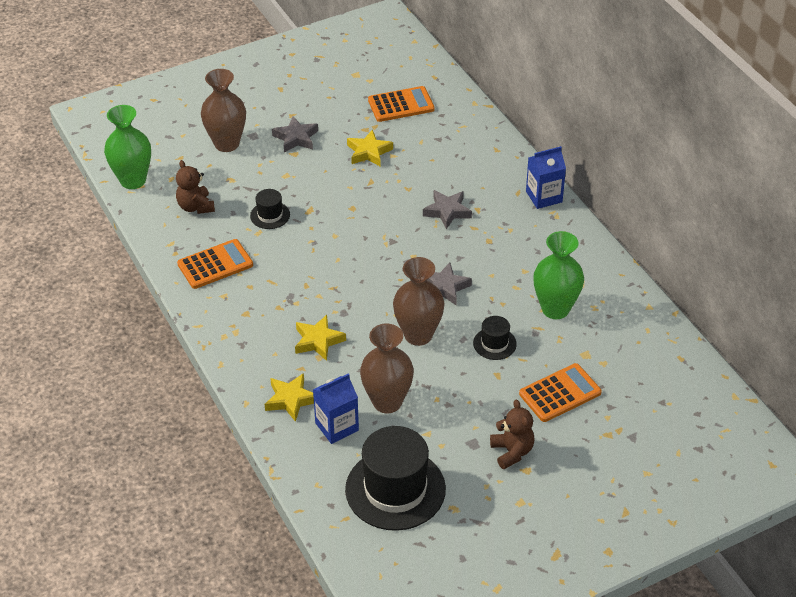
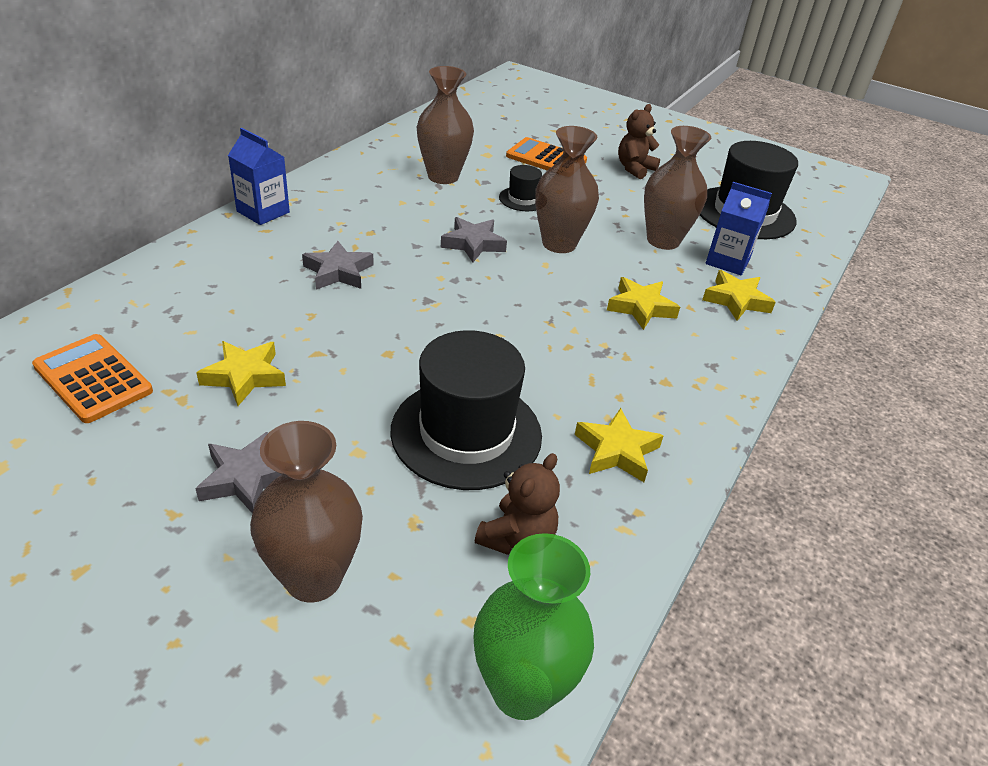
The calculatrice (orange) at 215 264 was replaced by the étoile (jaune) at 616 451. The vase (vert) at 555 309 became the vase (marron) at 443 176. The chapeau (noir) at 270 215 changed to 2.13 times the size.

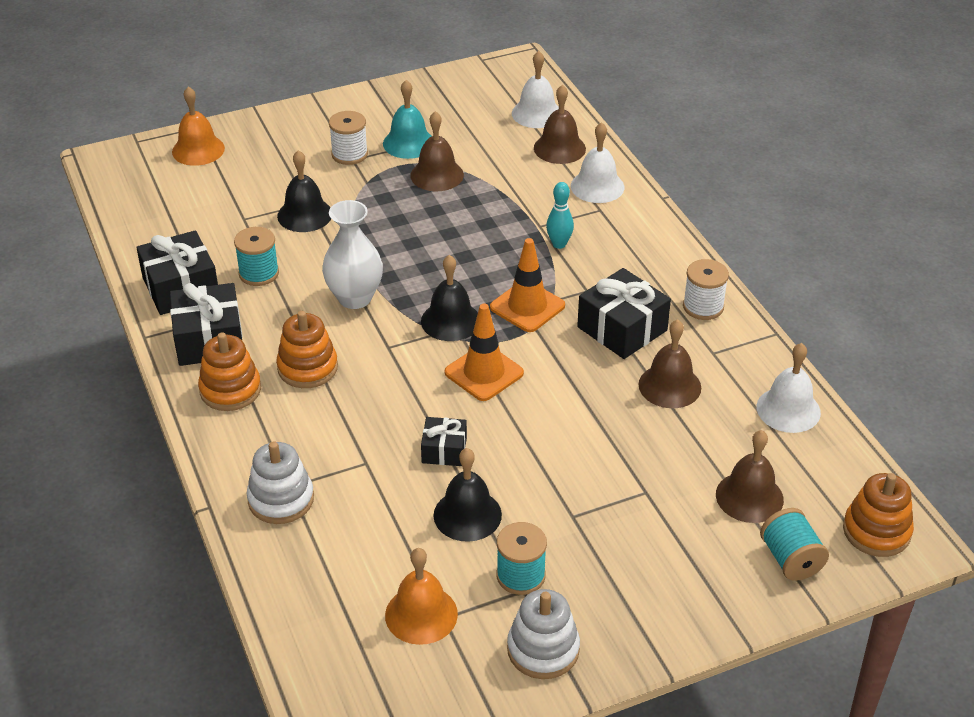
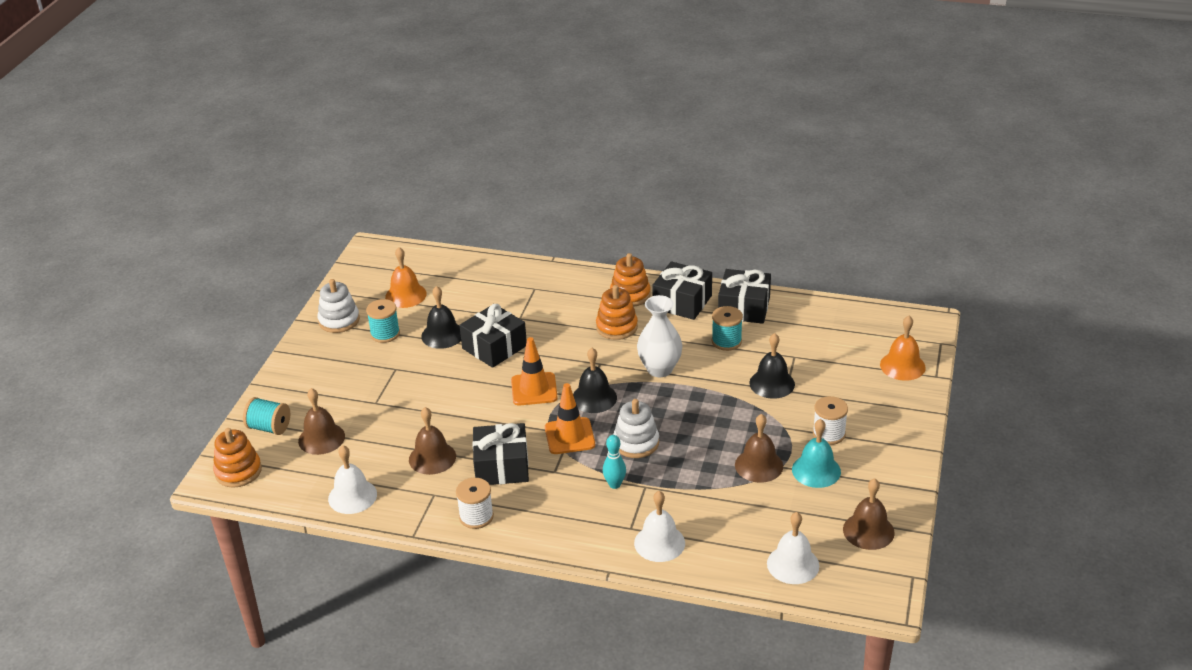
The jouet à empiler (blanc) moved from 281 499 to 636 443. The cloche (marron) moved from 559 148 to 868 531. The cadeau (noir) at 444 450 changed to 1.75 times the size.

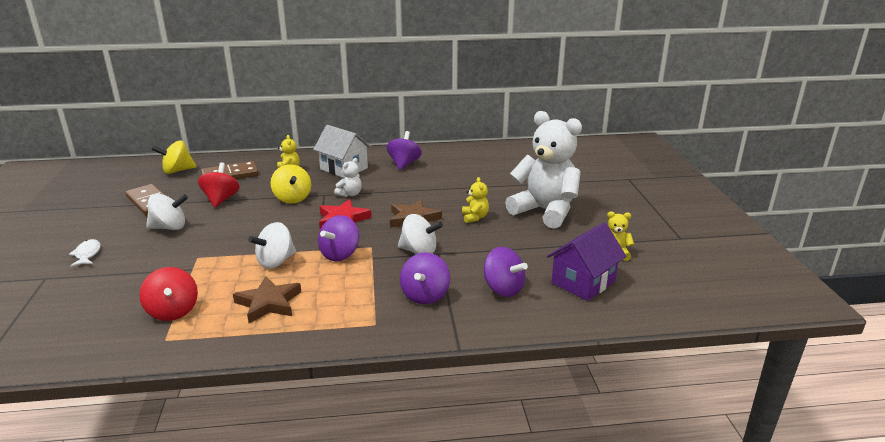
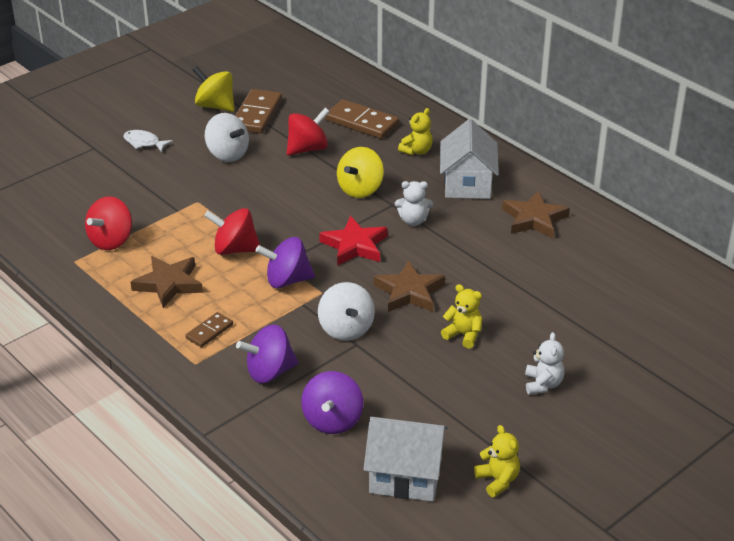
The domino (marron) at 209 331 appeared. The toupie (jaune) moved from 177 171 to 215 106. The toupie (violet) at 404 164 was replaced by the étoile (marron) at 534 219. The toupie (blanc) at 276 262 became the toupie (rouge) at 235 249. The maison (violet) at 583 282 became the maison (blanc) at 405 476. The poisson (blanc) at 87 254 turned 105 degrees counterclockwise. The ours en peluche (jaune) at 475 217 turned 105 degrees counterclockwise. The ours en peluche (blanc) at 545 211 changed to 0.41 times the size.

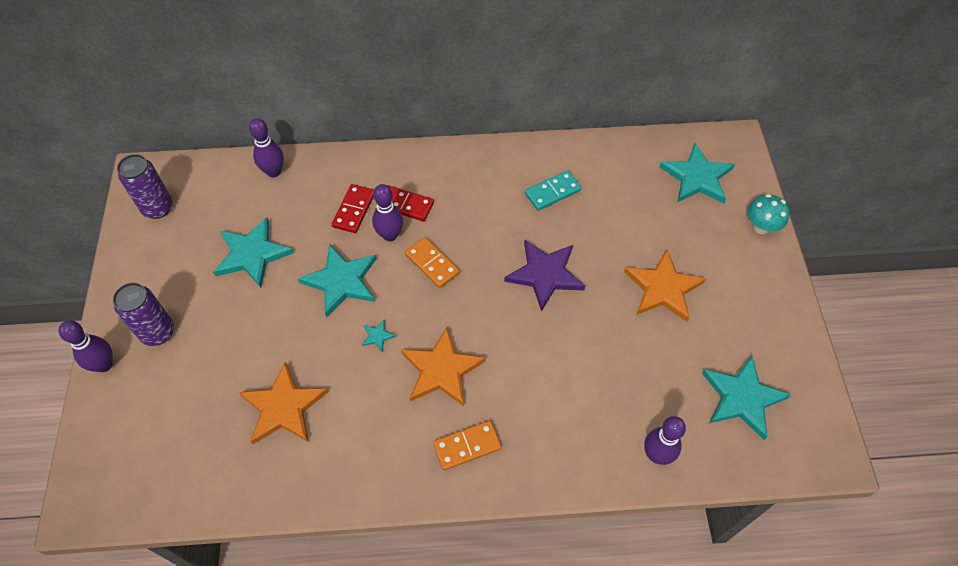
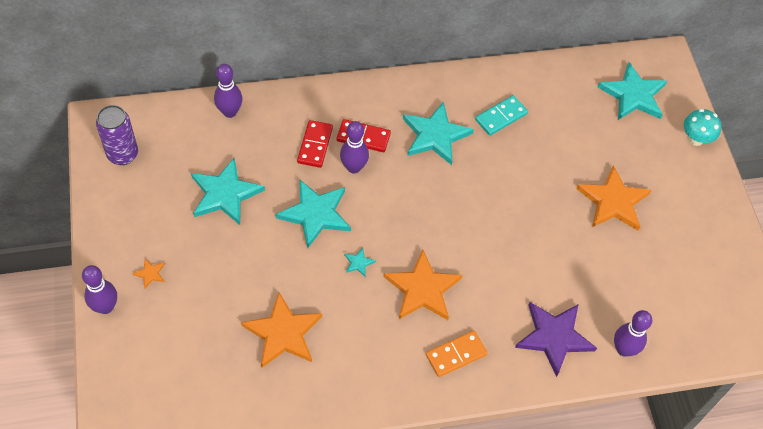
The domino (orange) at 432 264 disappeared. The étoile (violet) moved from 545 275 to 554 337. The étoile (turquoise) moved from 742 398 to 435 135. The canette (violet) at 158 332 was replaced by the étoile (orange) at 150 273.

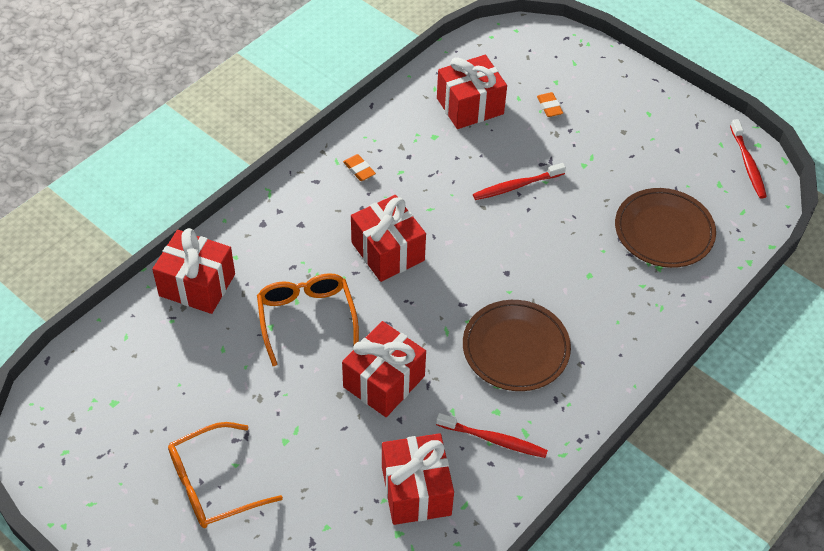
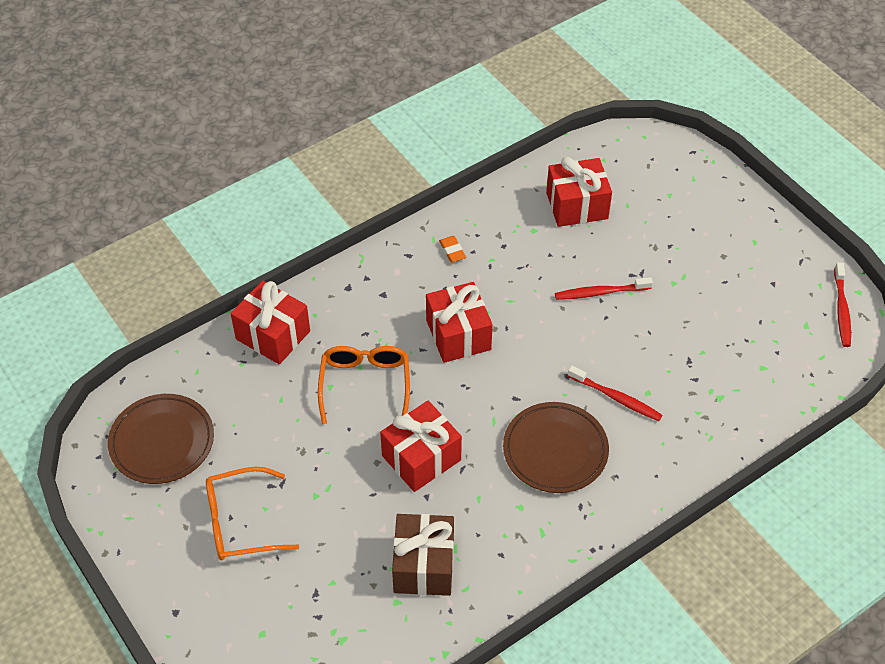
The gomme (orange) at 549 107 disappeared. The brosse à dents (rouge) moved from 494 440 to 616 398. The assiette (marron) moved from 663 231 to 162 442. The cadeau (rouge) at 416 490 became the cadeau (marron) at 423 566.

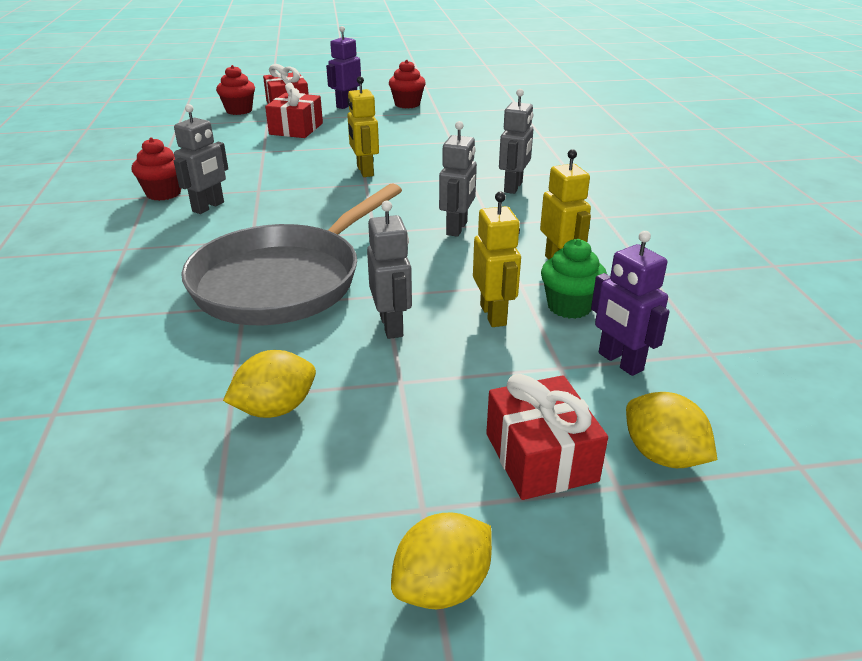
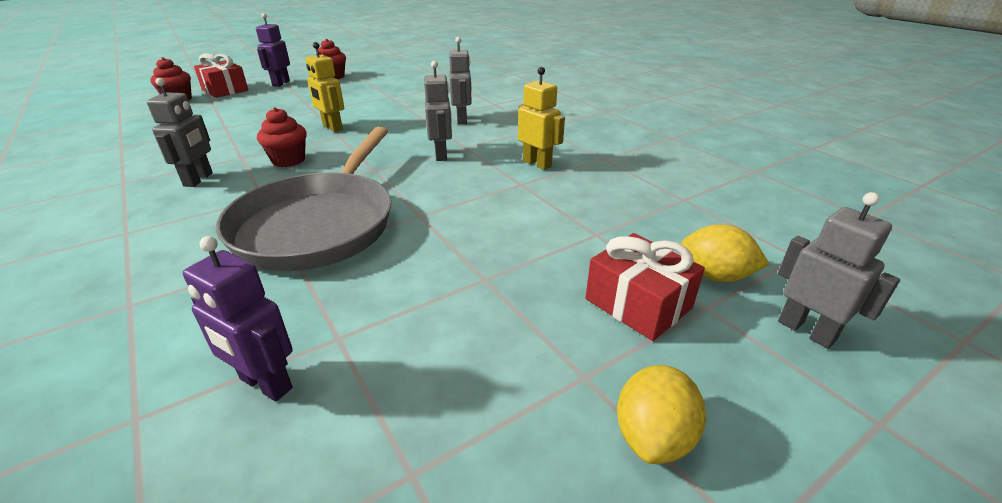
The citron (jaune) at 275 409 disappeared. The cadeau (rouge) at 296 129 disappeared. The robot (jaune) at 493 315 disappeared. The muffin (vert) at 569 306 disappeared. The muffin (rouge) moved from 163 193 to 288 160. The robot (gris) moved from 392 326 to 806 331. The robot (violet) moved from 620 362 to 265 384.

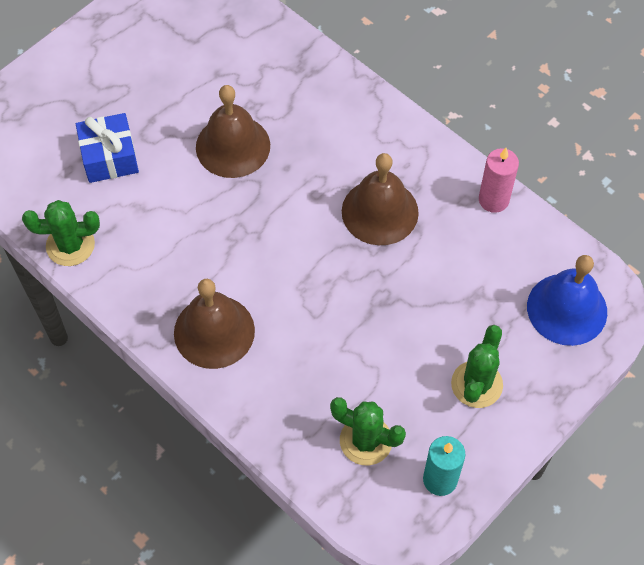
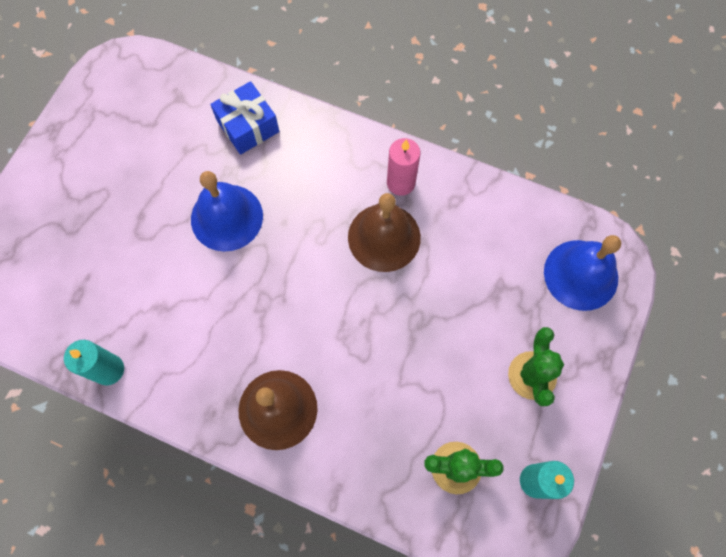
The cadeau (bleu) moved from 110 157 to 248 126. The bougie (rose) moved from 493 200 to 401 183. The cactus (vert) at 70 245 was replaced by the bougie (turquoise) at 109 370. The cloche (marron) at 233 146 became the cloche (bleu) at 227 217.

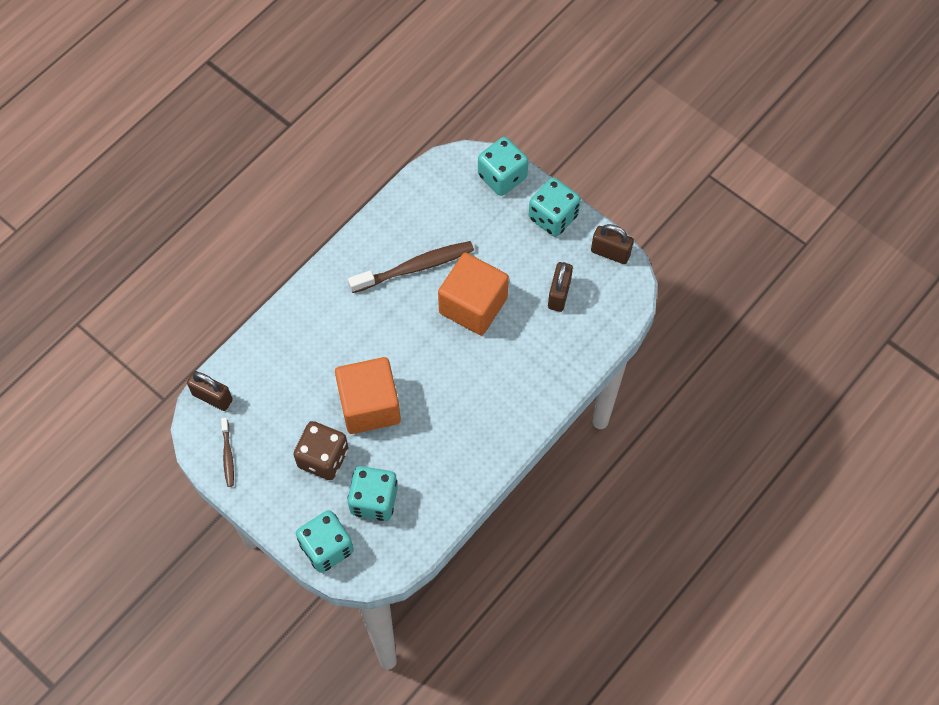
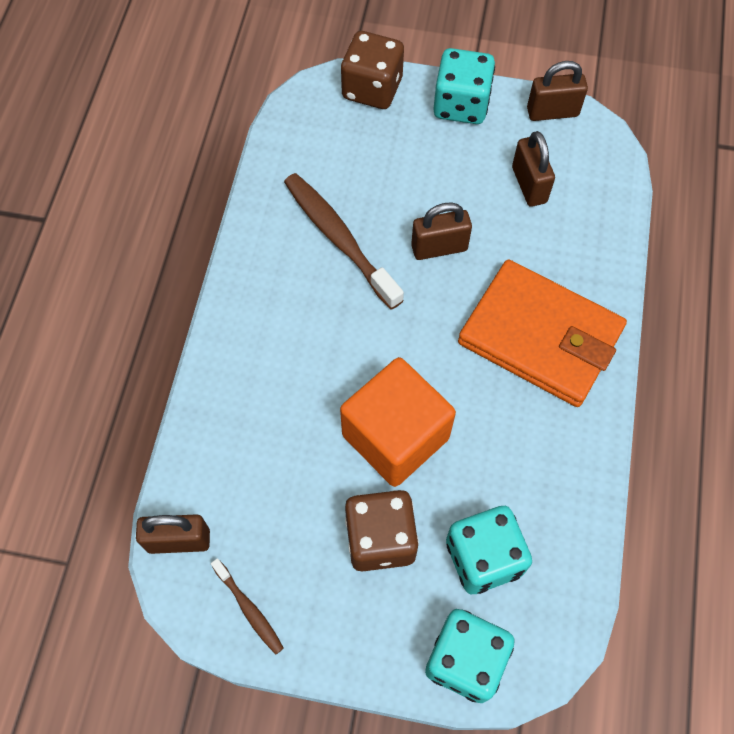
The portefeuille (orange) at 540 336 appeared. The cube (orange) at 473 305 was replaced by the cadenas (marron) at 439 248. The dé (turquoise) at 502 176 became the dé (marron) at 372 88. The brosse à dents (marron) at 415 267 turned 75 degrees counterclockwise.

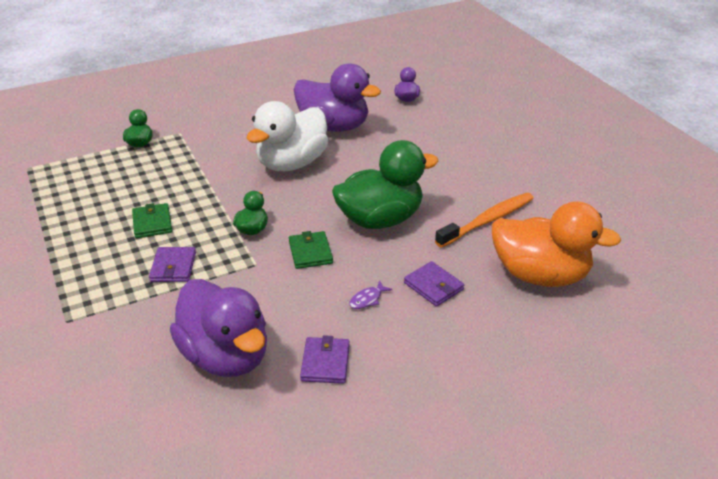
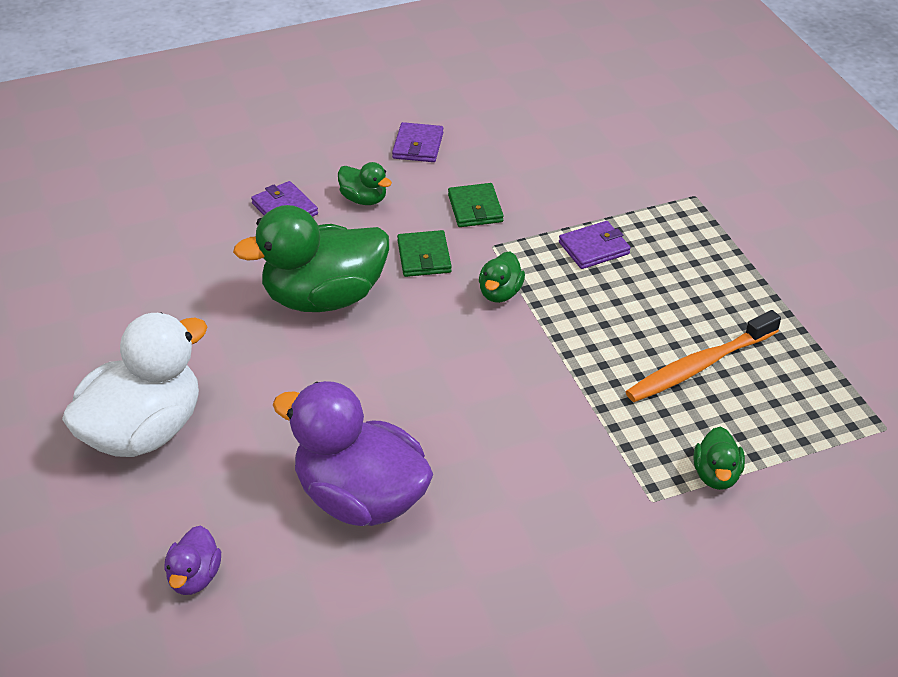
The canard (violet) at 226 356 disappeared. The canard (orange) at 540 275 disappeared. The portefeuille (vert) moved from 152 223 to 475 208. The canard (blanc) moved from 292 163 to 143 431. The brosse à dents (orange) moved from 487 220 to 699 366. The poisson (violet) at 367 299 was replaced by the canard (vert) at 364 199. The portefeuille (violet) at 173 267 turned 60 degrees clockwise.

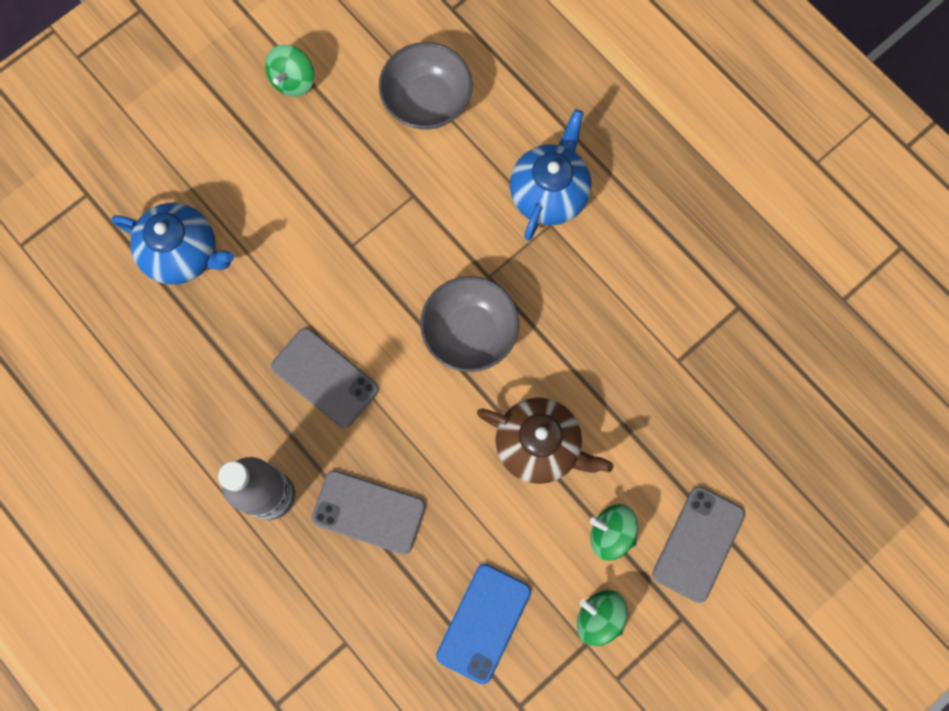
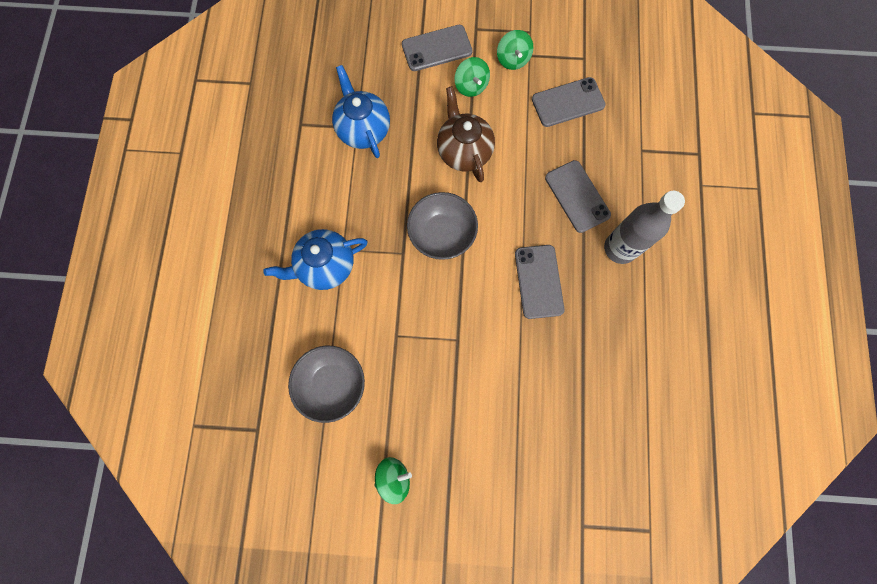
The théière (bleu) moved from 183 254 to 363 129. The téléphone (bleu) at 483 623 became the téléphone (gris) at 568 102.

